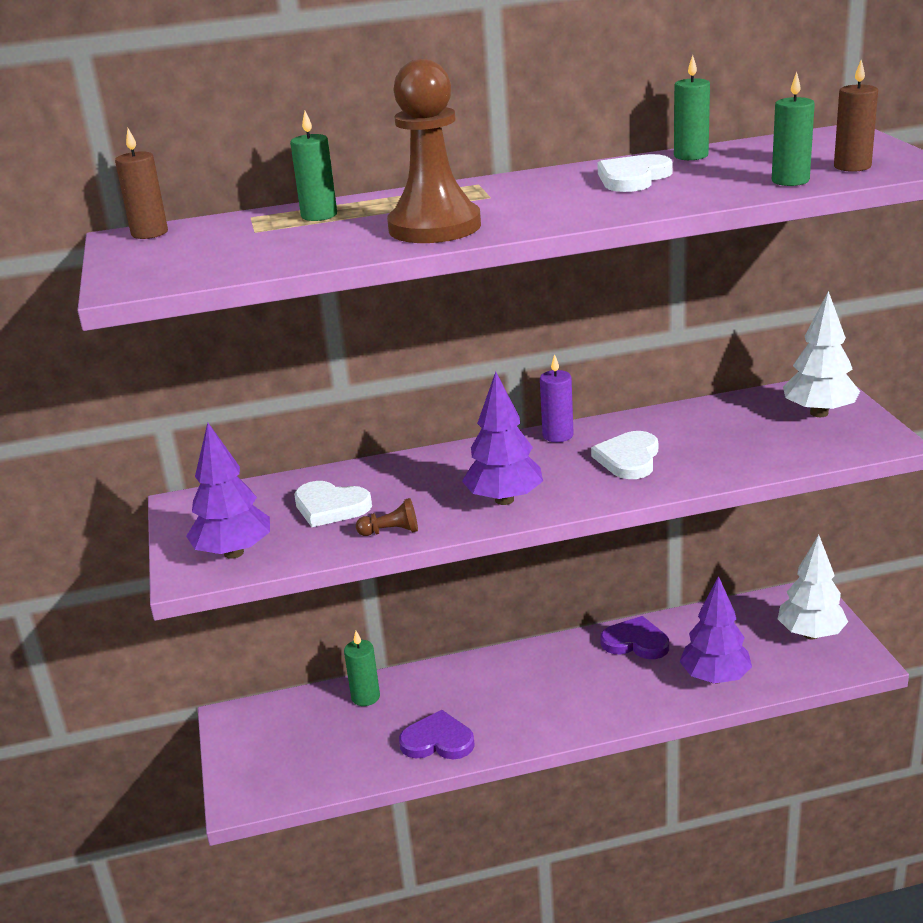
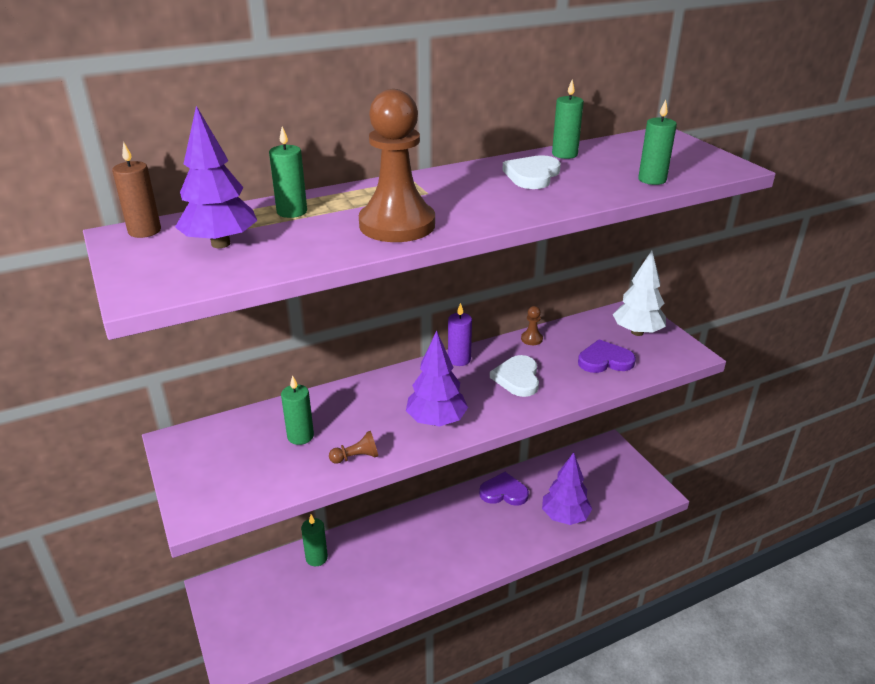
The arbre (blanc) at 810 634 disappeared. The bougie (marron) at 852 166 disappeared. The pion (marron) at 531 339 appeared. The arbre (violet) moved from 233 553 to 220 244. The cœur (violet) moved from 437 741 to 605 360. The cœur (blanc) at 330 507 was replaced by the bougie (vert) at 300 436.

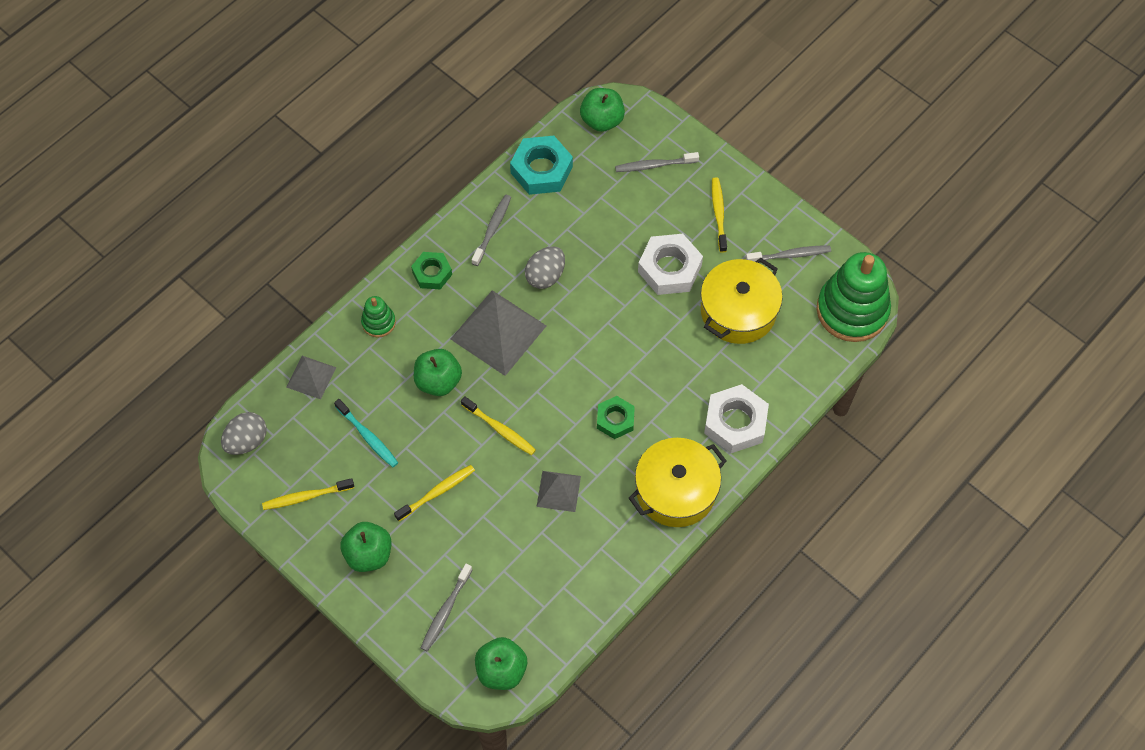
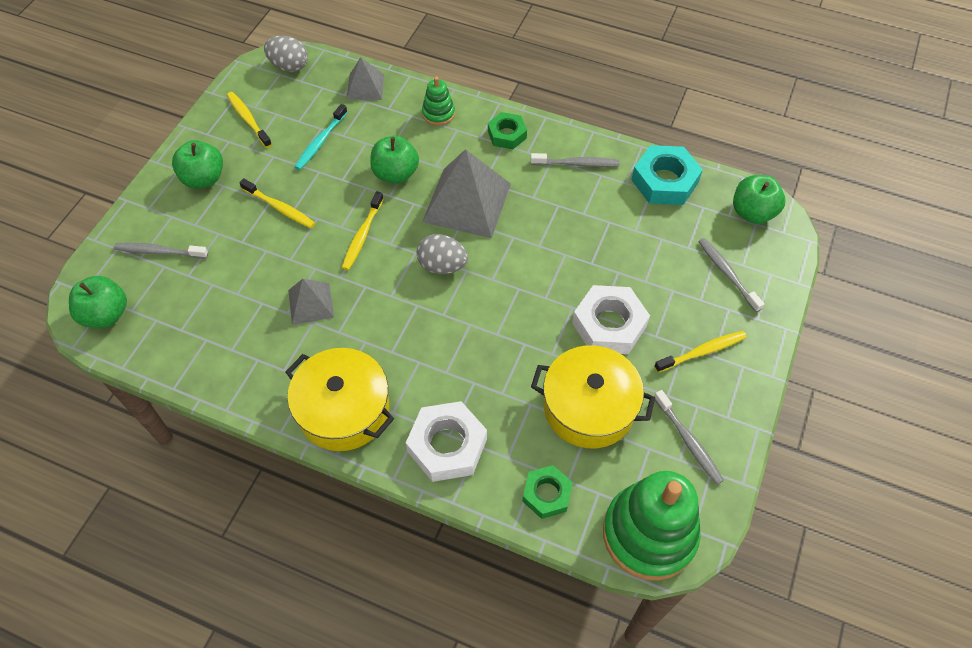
The œuf (gris) moved from 545 276 to 442 266. The écrou (vert) moved from 615 420 to 546 494.

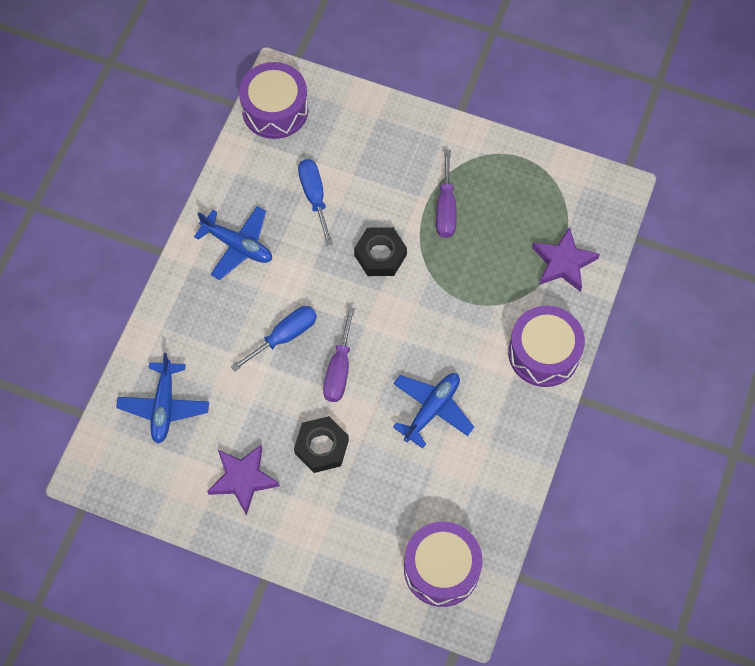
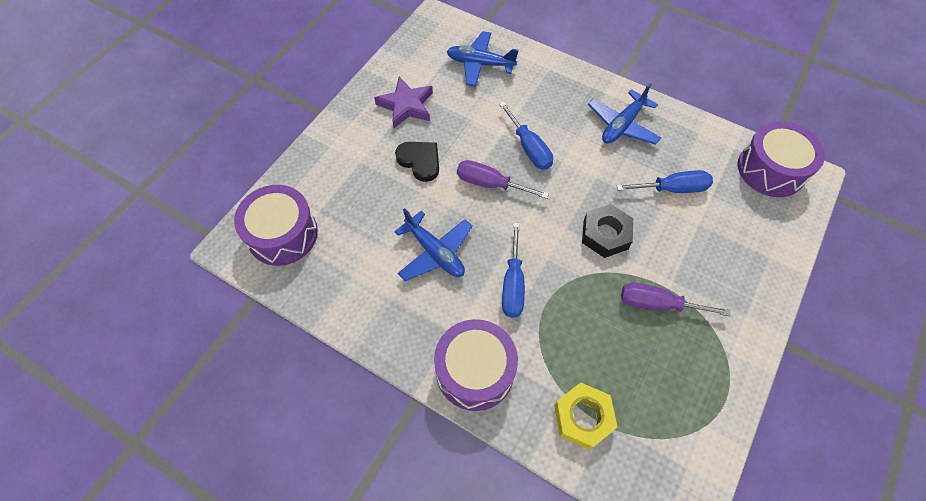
The tournevis (bleu) at 513 284 appeared. The écrou (noir) at 321 447 was replaced by the cœur (noir) at 420 161. The étoile (violet) at 563 262 was replaced by the écrou (jaune) at 583 417.

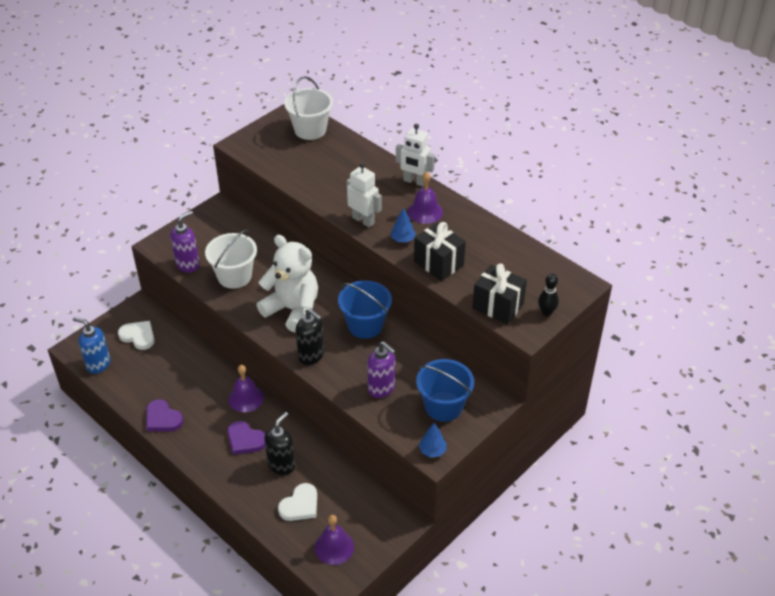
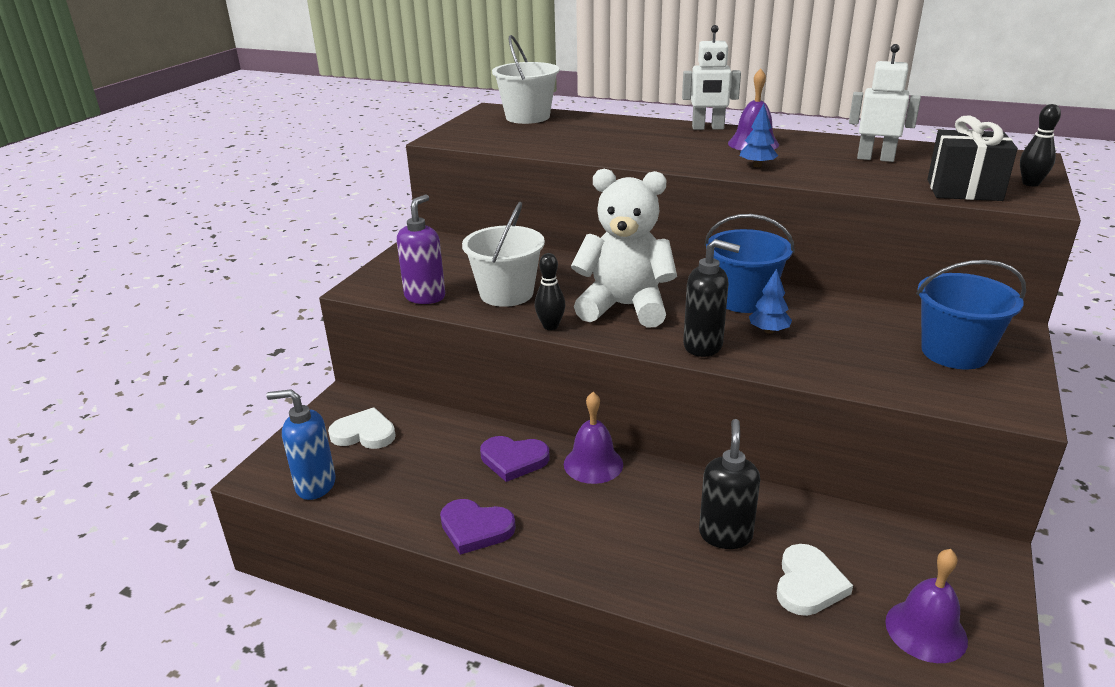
The distributeur de savon (violet) at 381 388 disappeared. The cadeau (noir) at 438 263 disappeared. The quille (noir) at 550 326 appeared. The cœur (violet) moved from 245 440 to 513 460. The robot (blanc) moved from 363 220 to 875 158. The arbre (bleu) moved from 432 451 to 768 331.

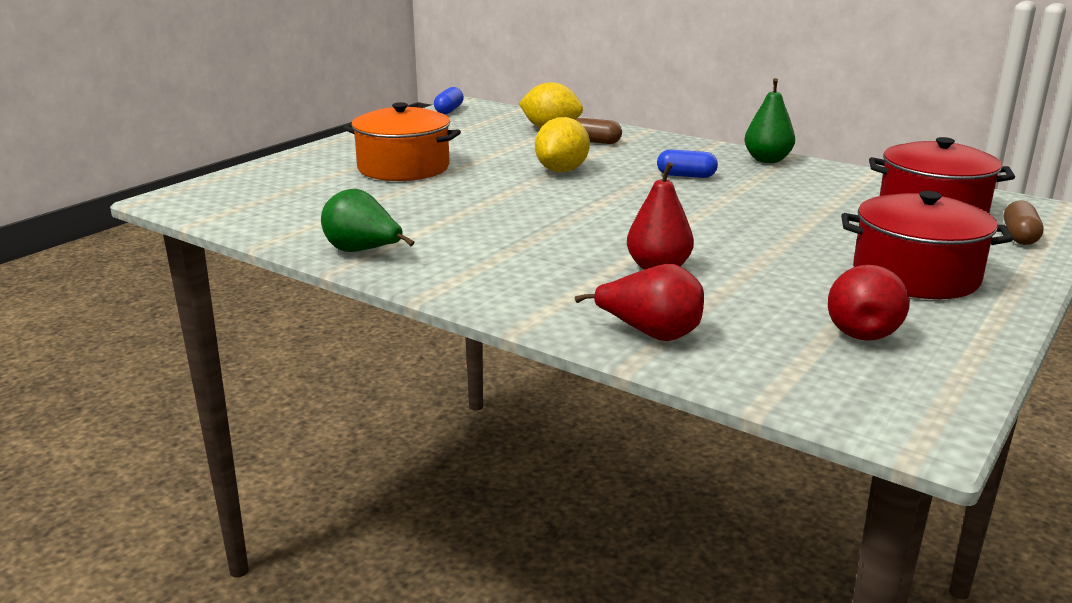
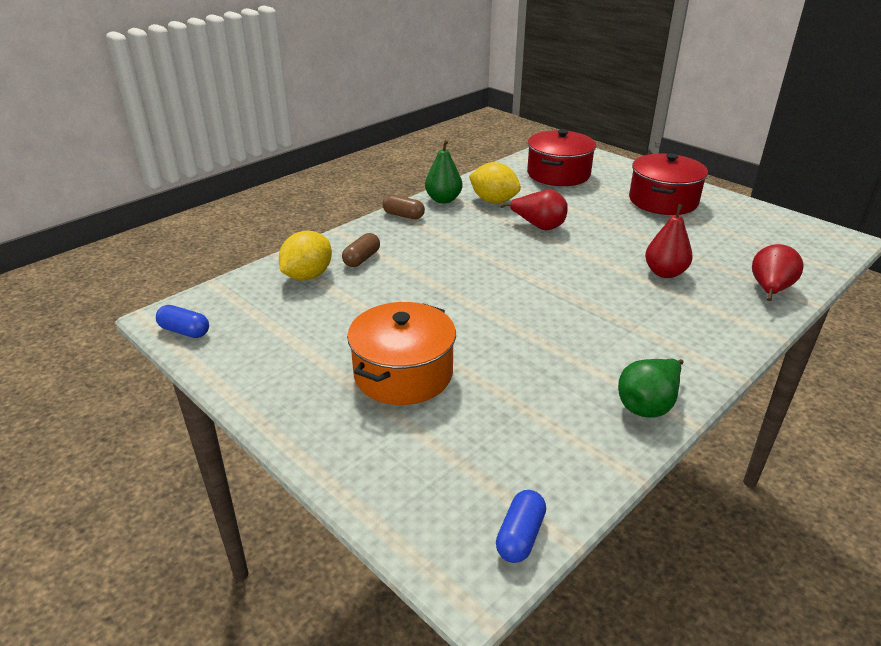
The citron (jaune) moved from 562 170 to 493 201. The gélule (bleu) moved from 686 176 to 520 536. The poire (rouge) moved from 861 330 to 538 226. The gélule (marron) moved from 1019 236 to 403 215.

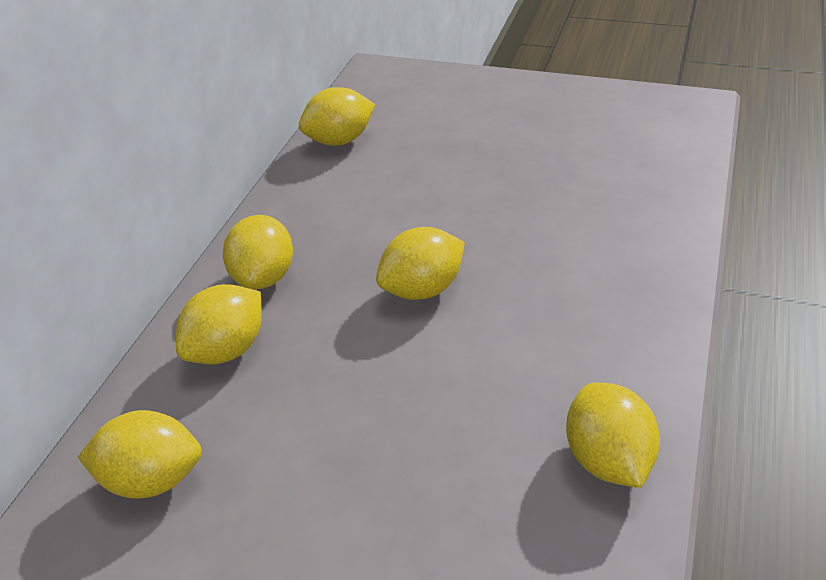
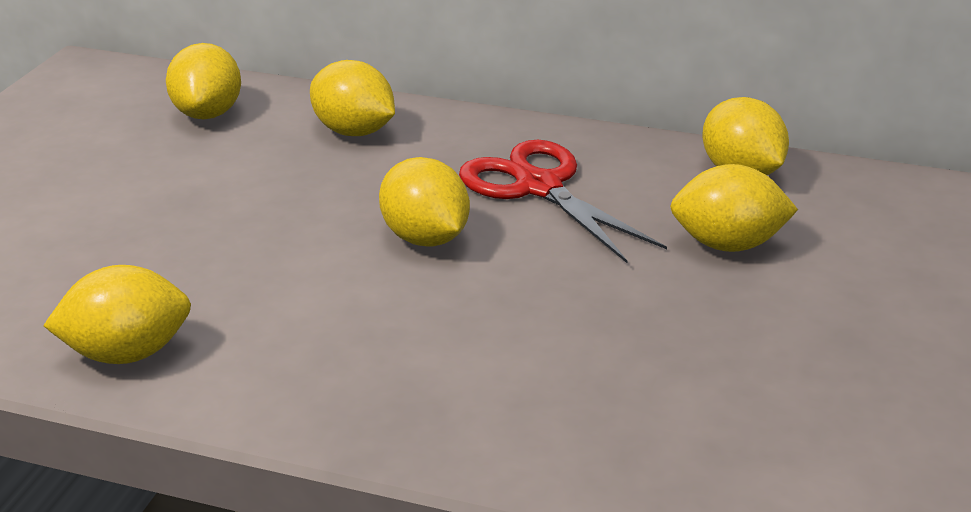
The ciseaux (rouge) at 538 187 appeared. The citron (jaune) moved from 265 276 to 727 244.

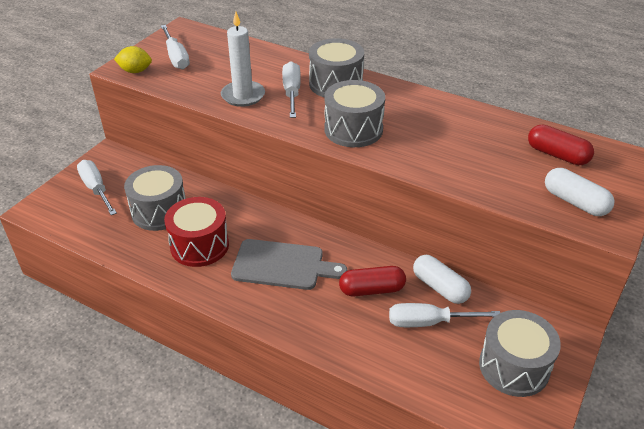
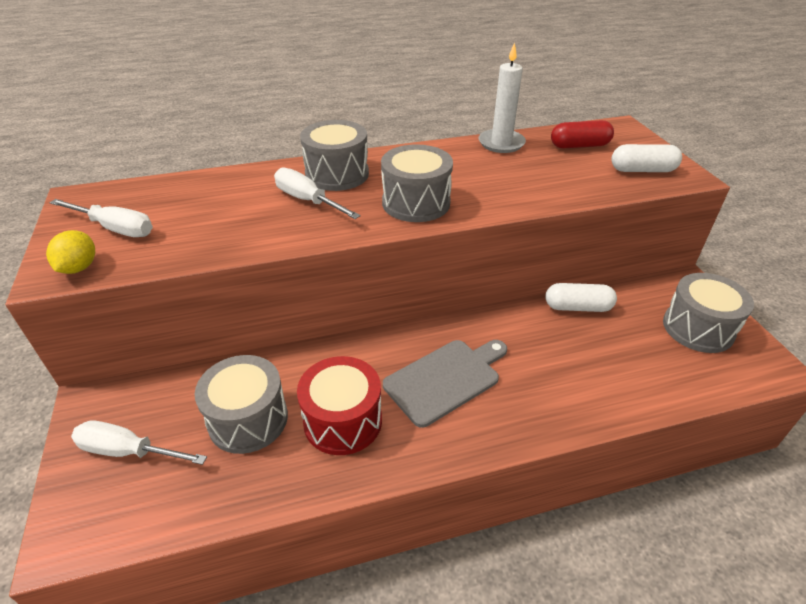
The gélule (rouge) at 372 290 disappeared. The tournevis (blanc) at 429 322 disappeared. The bougie (blanc) moved from 243 96 to 501 143. The citron (jaune) at 135 71 turned 45 degrees counterclockwise.

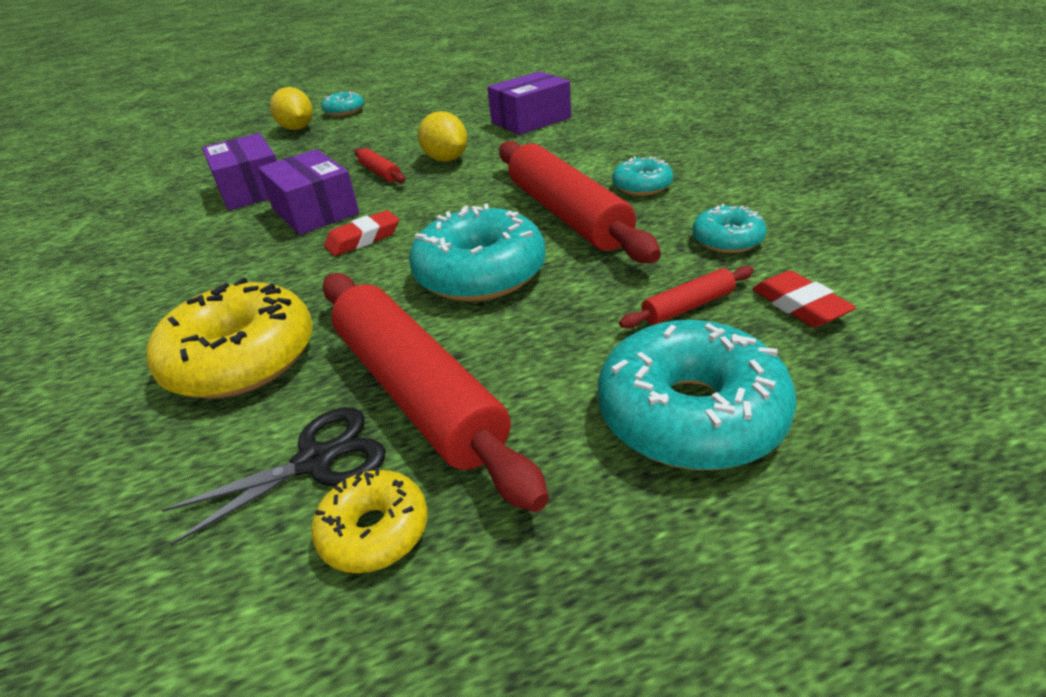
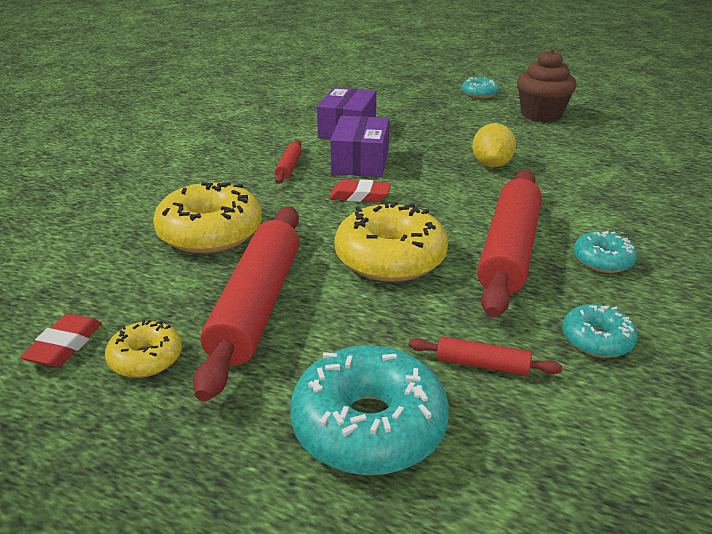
The ciseaux (noir) at 315 461 disappeared. The citron (jaune) at 297 128 disappeared. The boîte (violet) at 531 120 disappeared. The muffin (marron) at 541 115 appeared. The rouleau à pâtisserie (rouge) moved from 380 173 to 289 167. The gomme (rouge) moved from 799 305 to 65 346. The beignet (turquoise) at 480 273 became the beignet (jaune) at 390 258.

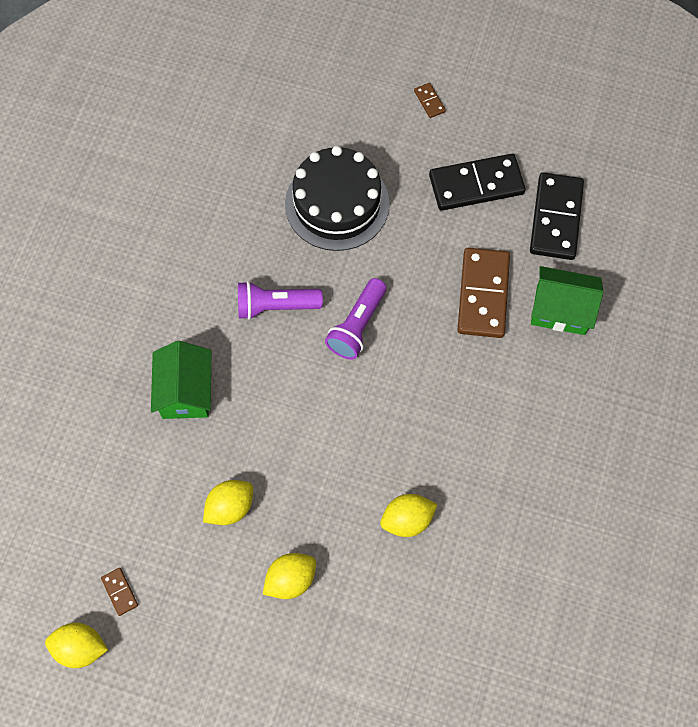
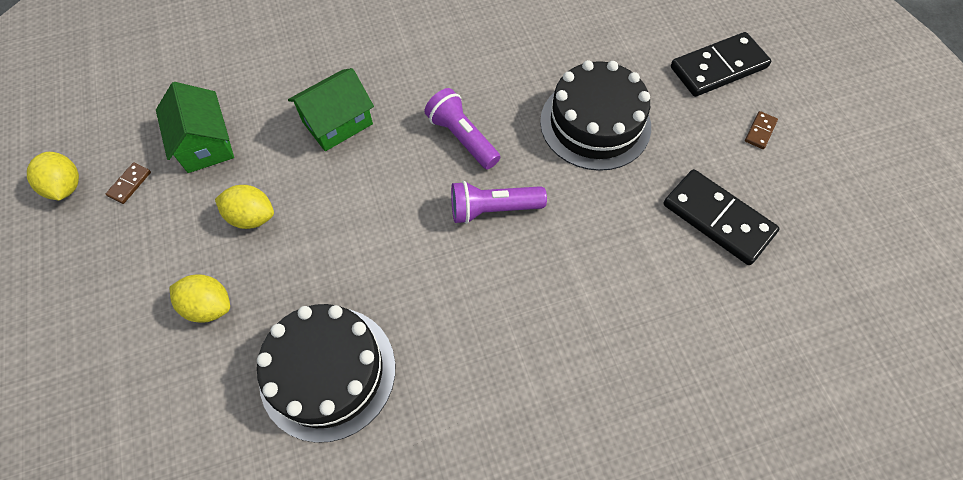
The domino (marron) at 483 294 disappeared. The domino (noir) moved from 555 218 to 718 67. The maison (vert) moved from 560 310 to 205 144. The citron (jaune) at 407 520 was replaced by the gâteau (noir) at 328 372.

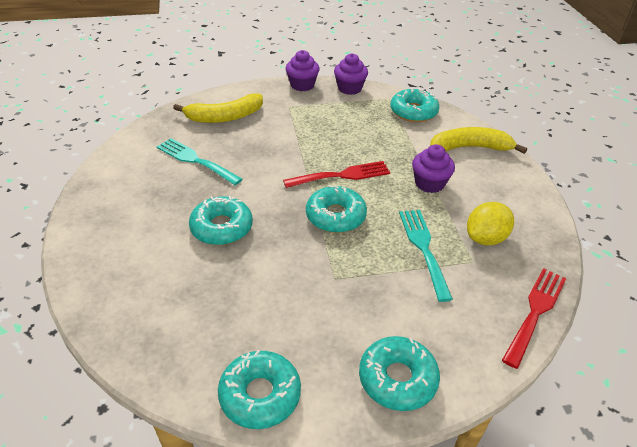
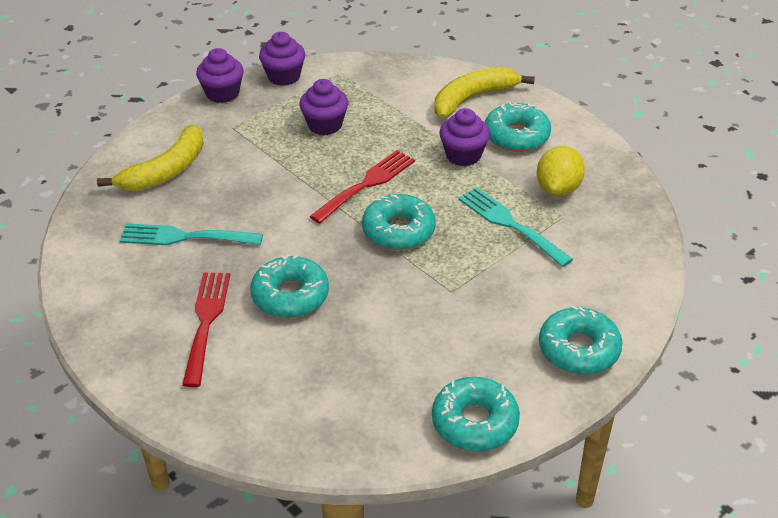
The muffin (violet) at 325 125 appeared. The beignet (turquoise) moved from 413 112 to 516 136. The fourchette (rouge) moved from 535 312 to 206 322.

